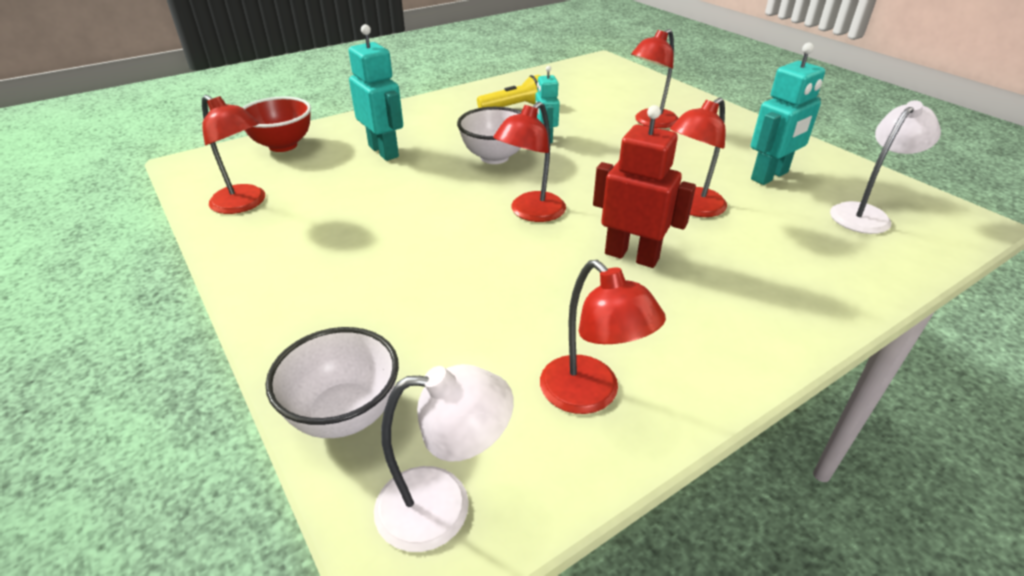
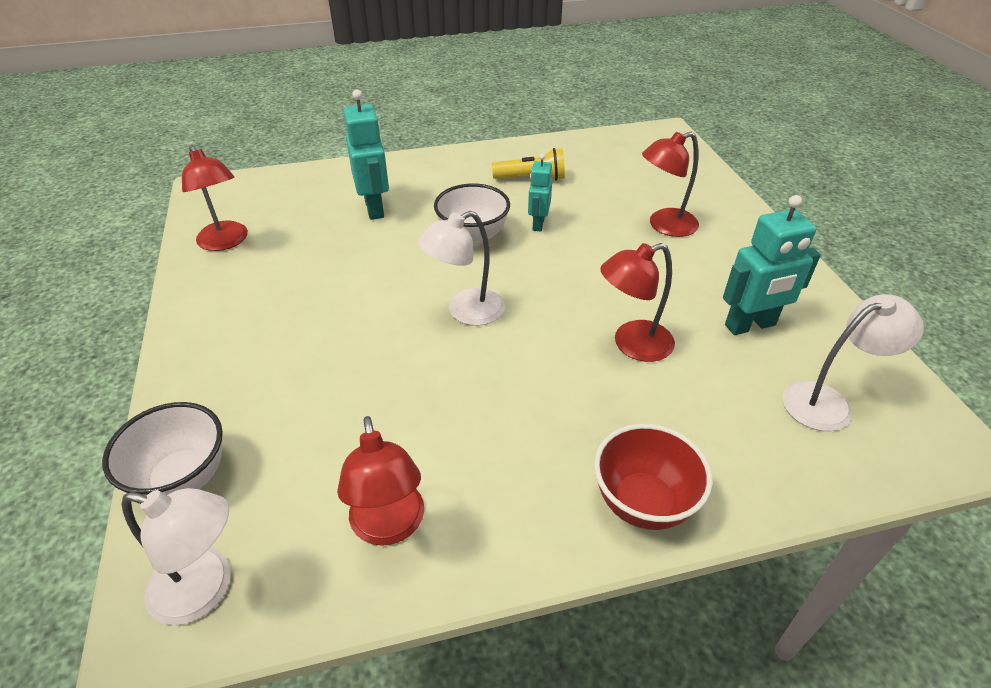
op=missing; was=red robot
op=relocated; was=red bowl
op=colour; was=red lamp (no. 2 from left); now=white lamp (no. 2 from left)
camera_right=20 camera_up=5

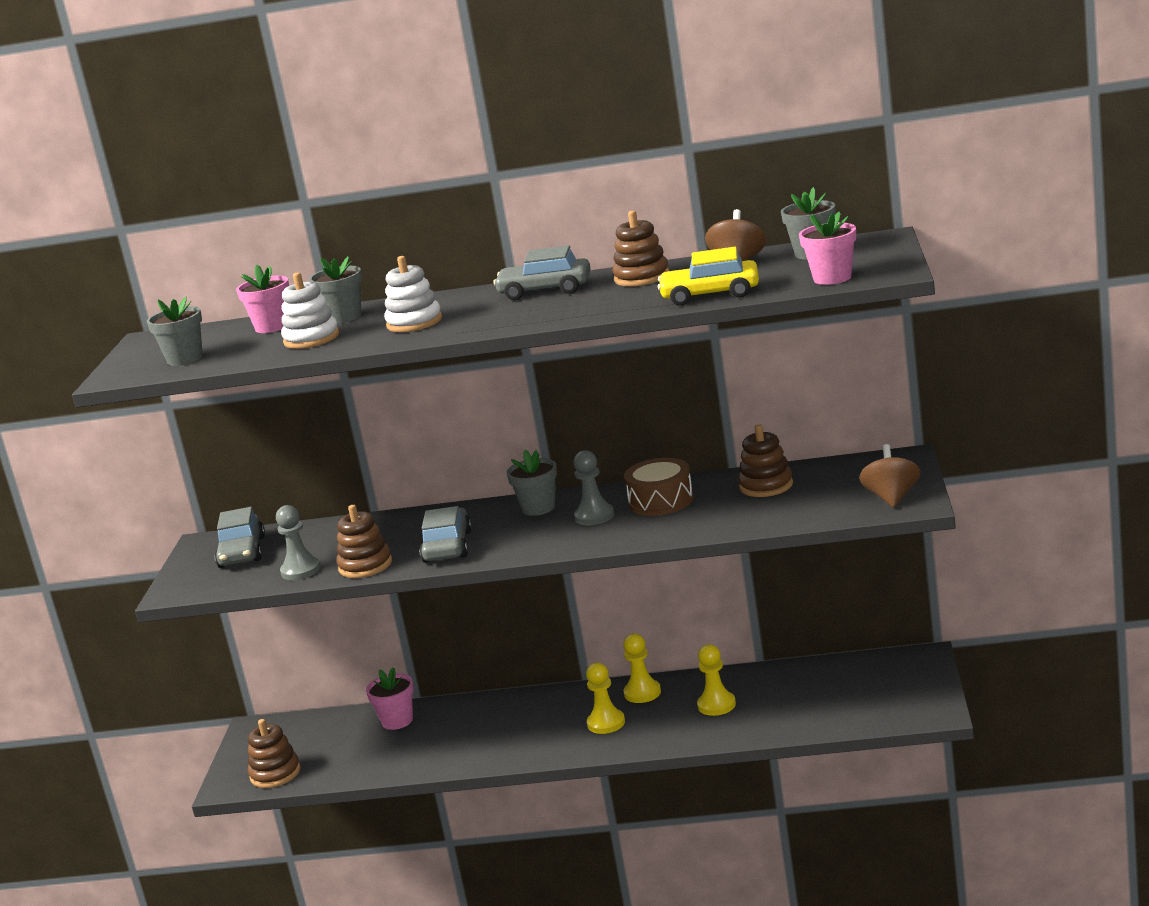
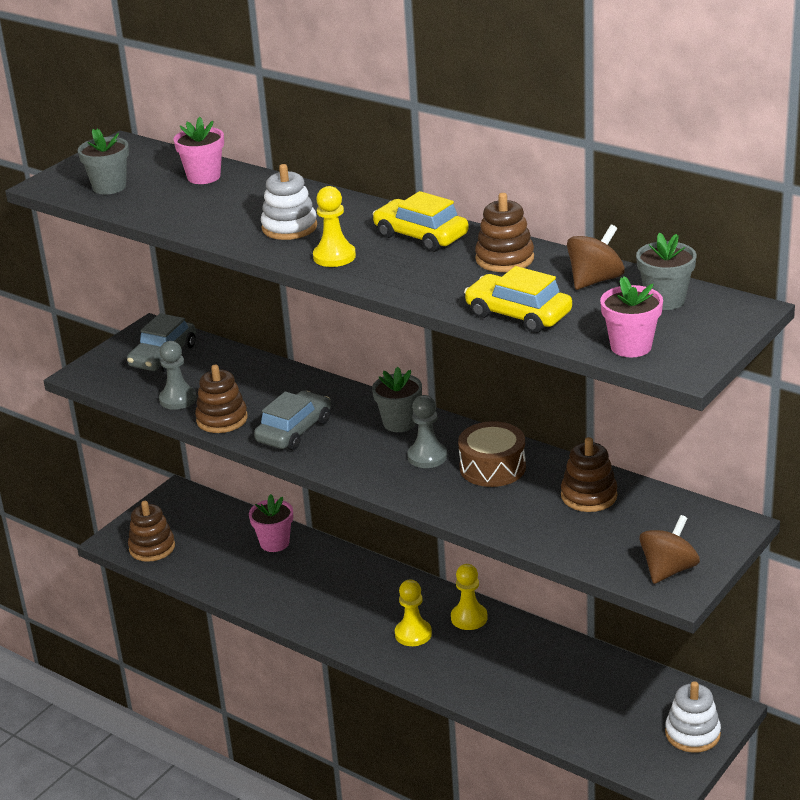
op=missing; was=grey flower pot (no. 2 from left)
op=relocated; was=white stacking toy (no. 1 from left in the first image); now=white stacking toy (no. 2 from left)
op=relocated; was=yellow pawn (no. 3 from left in the first image); now=yellow pawn (no. 1 from left)
op=colour; was=grey car (no. 3 from left); now=yellow car (no. 1 from left)
camera_right=30 camera_up=10

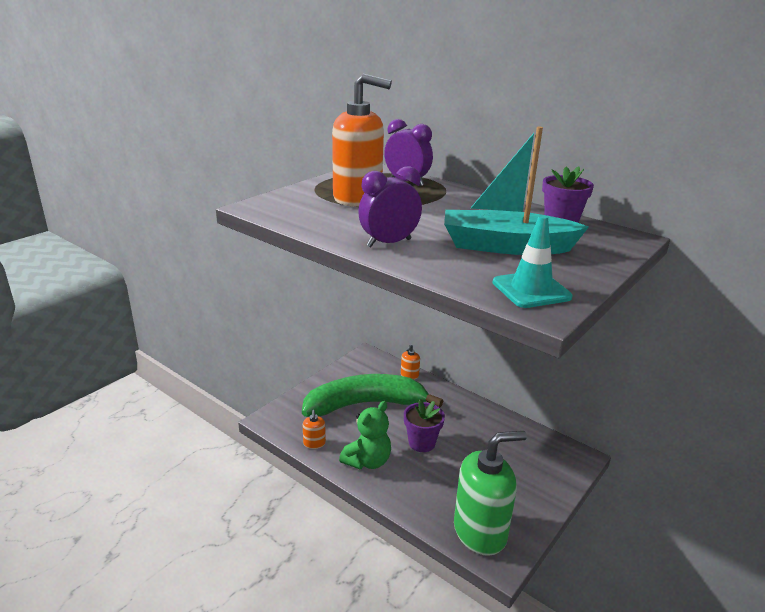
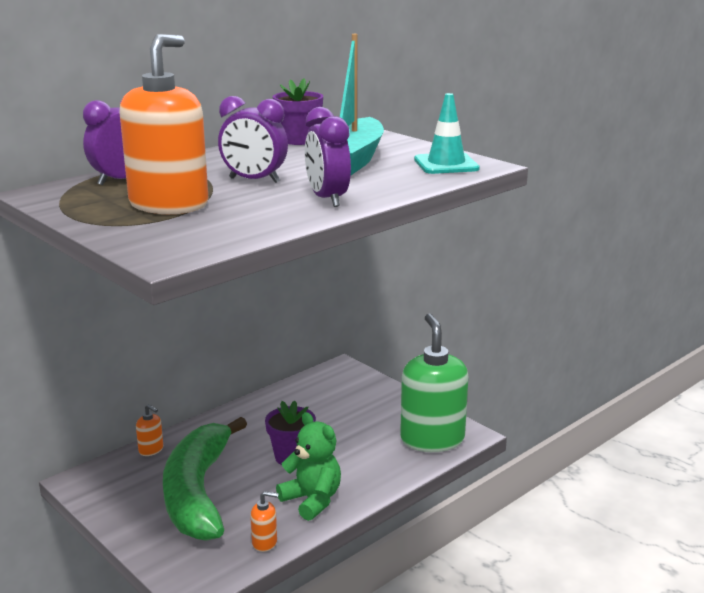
op=appeared; now=purple clock (no. 2 from left)
camera_right=-80 camera_up=-5

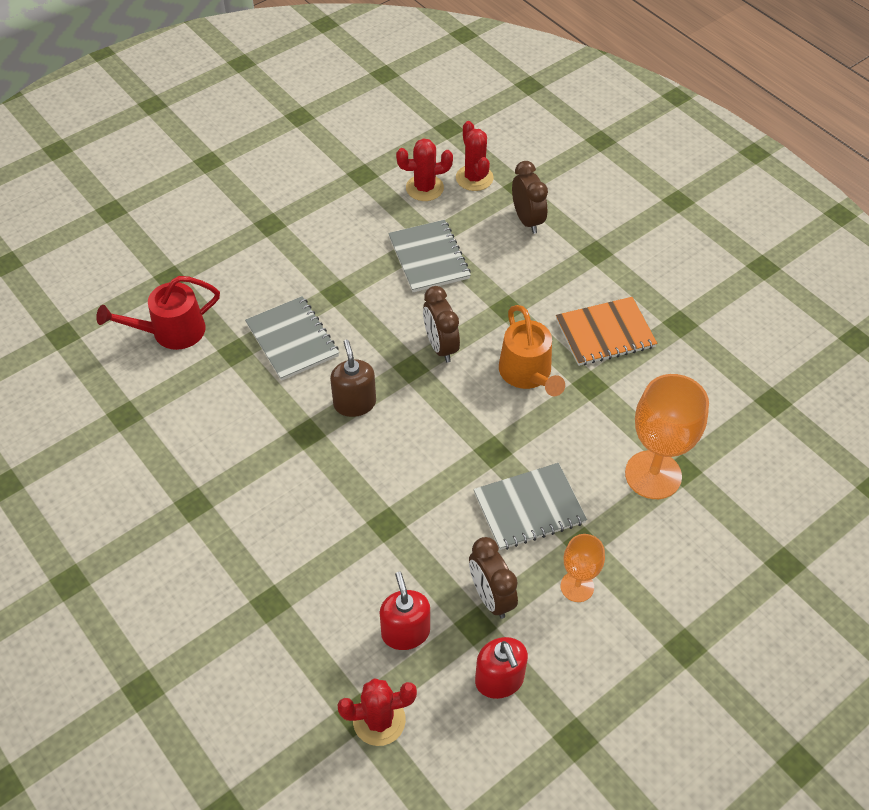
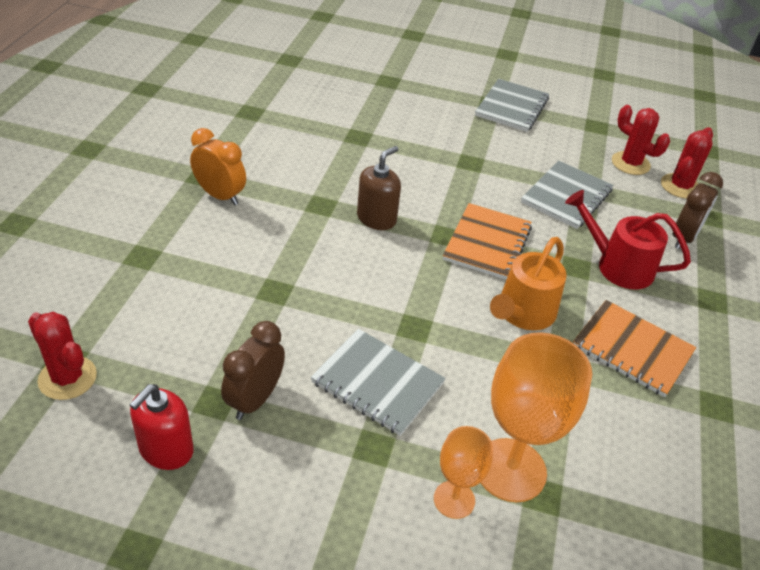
op=missing; was=red soap dispenser (no. 1 from left)
op=appeared; now=orange clock
op=relocated; was=red watering can
op=relocated; was=grey notebook (no. 1 from left in the first image); now=grey notebook (no. 2 from left)
op=relocated; was=orange goblet (no. 1 from left)
op=exchanged; was=brown clock (no. 1 from left); now=orange notebook (no. 1 from left)
camera_right=50 camera_up=-10

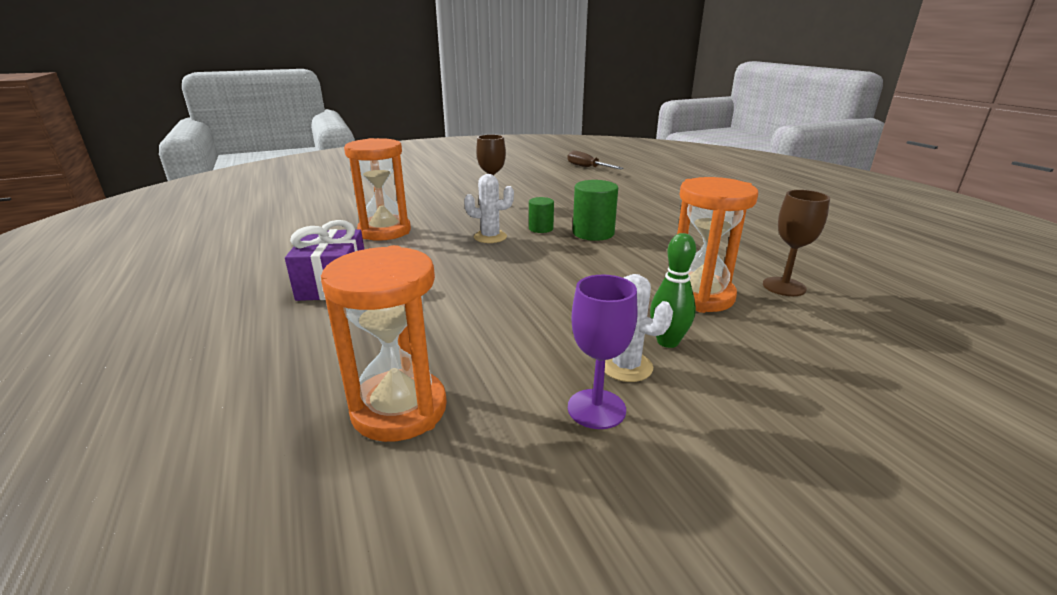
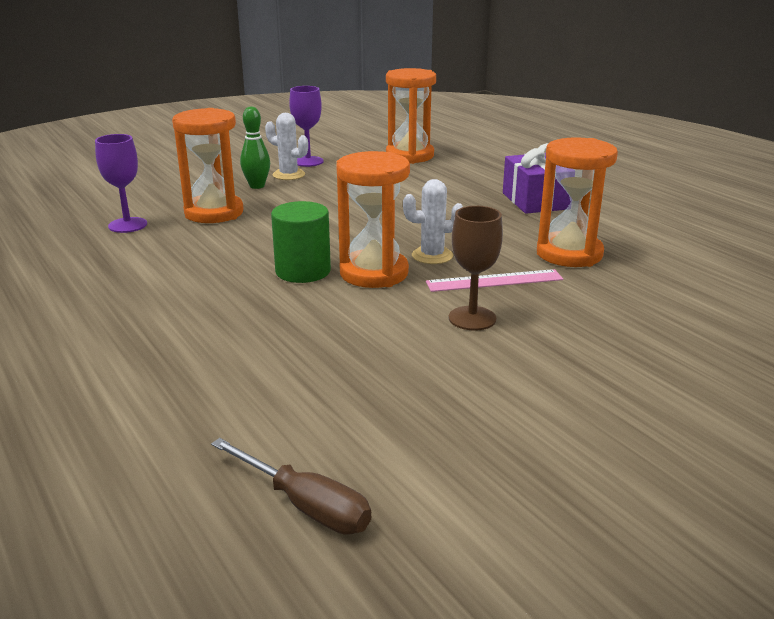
op=appeared; now=pink ruler
op=exchanged; was=green cylinder (no. 1 from left); now=orange hourglass (no. 2 from left)
op=colour; was=brown goblet (no. 2 from left); now=purple goblet (no. 1 from left)
camera_right=170 camera_up=0

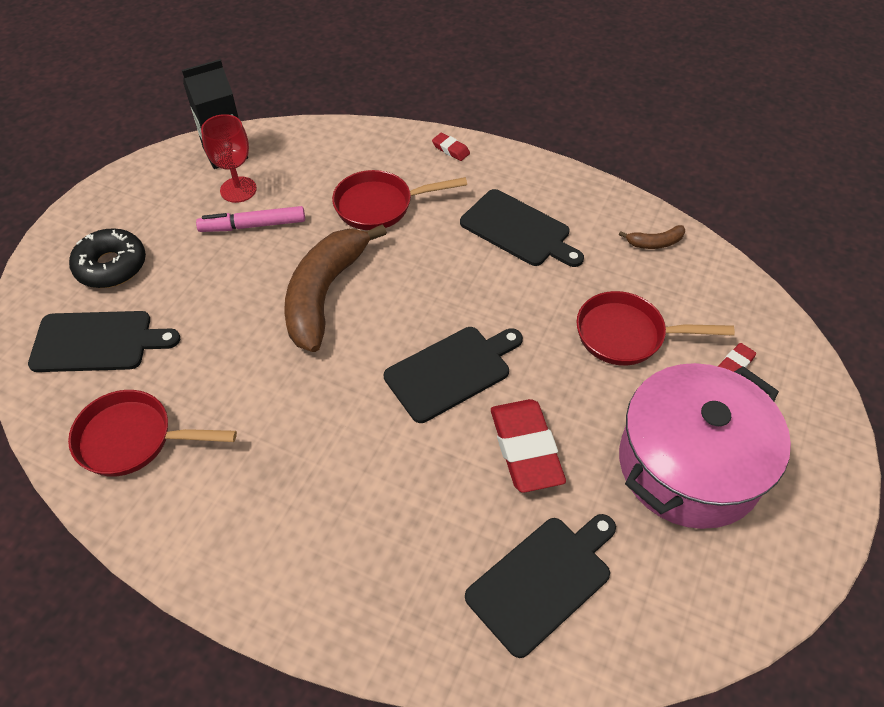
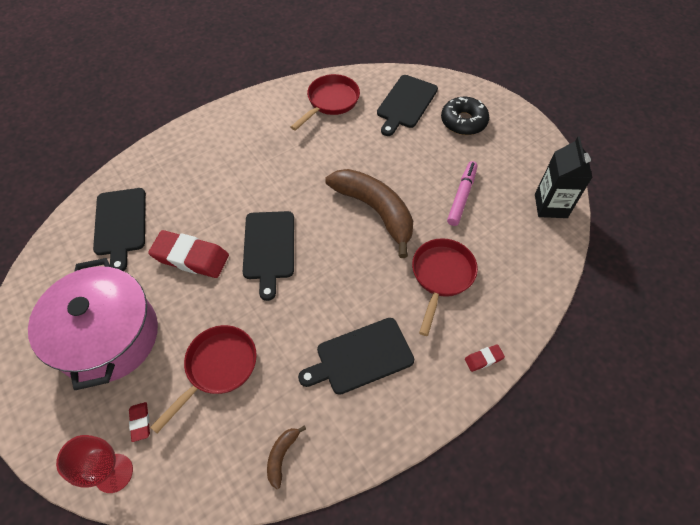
op=relocated; was=red goblet
camera_right=120 camera_up=5

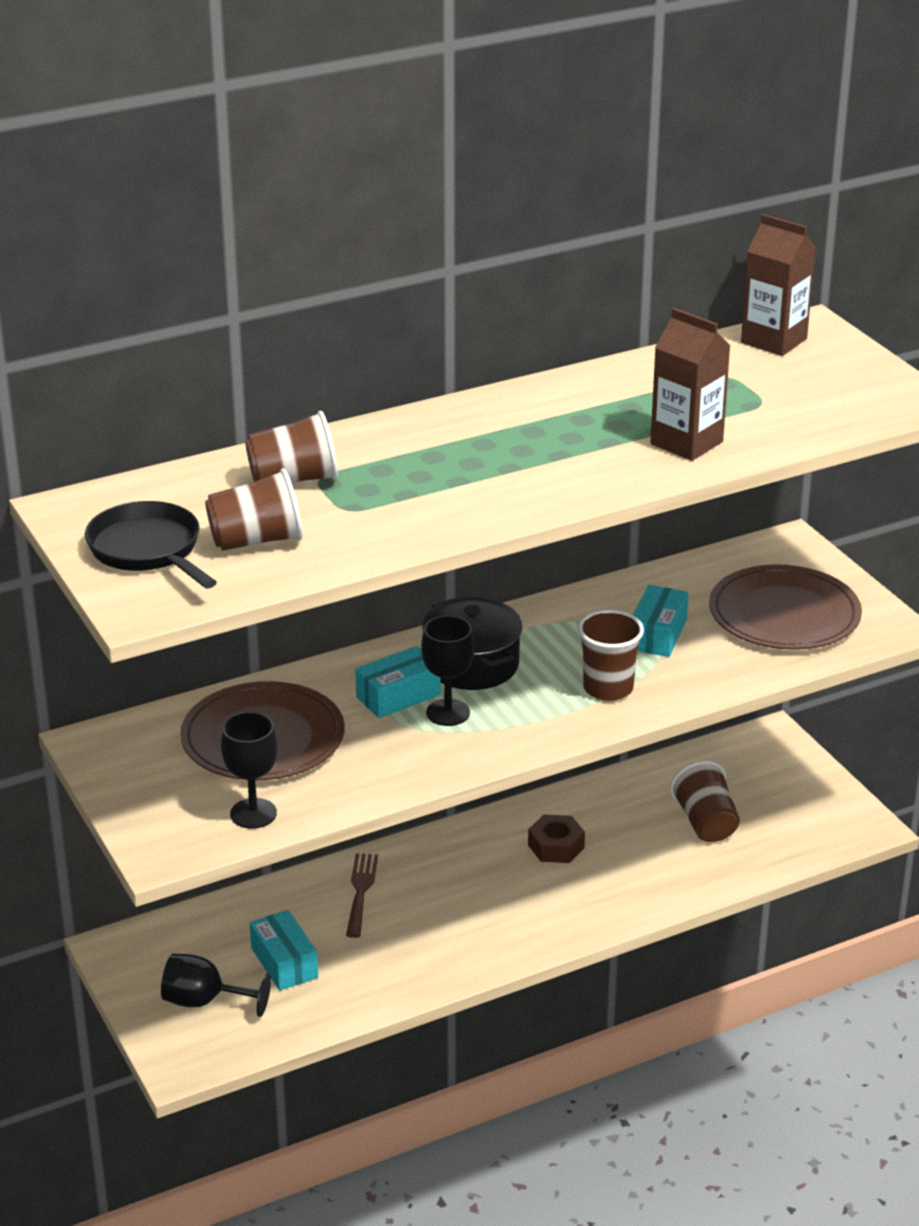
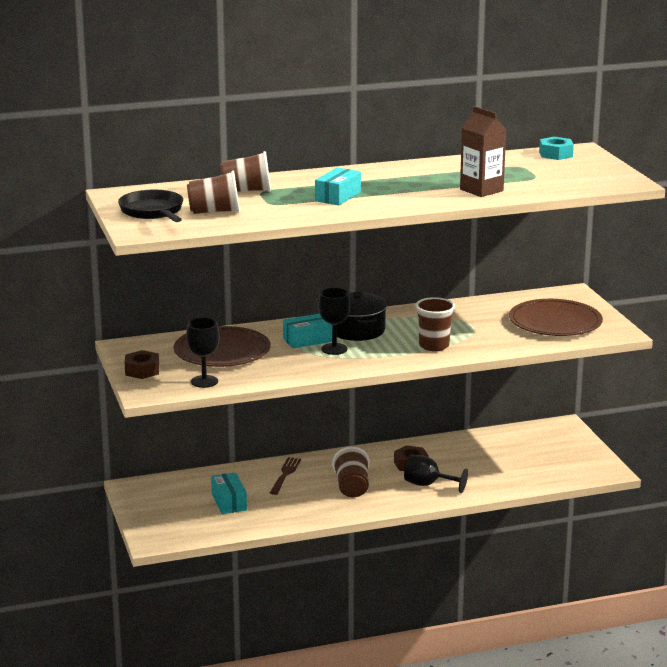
op=appeared; now=brown nut (no. 1 from left)
op=relocated; was=black goblet (no. 1 from left in the first image); now=black goblet (no. 3 from left)
op=relocated; was=turquoise box (no. 3 from left)
op=relocated; was=brown cup (no. 4 from left in the first image); now=brown cup (no. 3 from left)
op=exchanged; was=brown carton (no. 2 from left); now=turquoise nut
camera_right=10 camera_up=-10

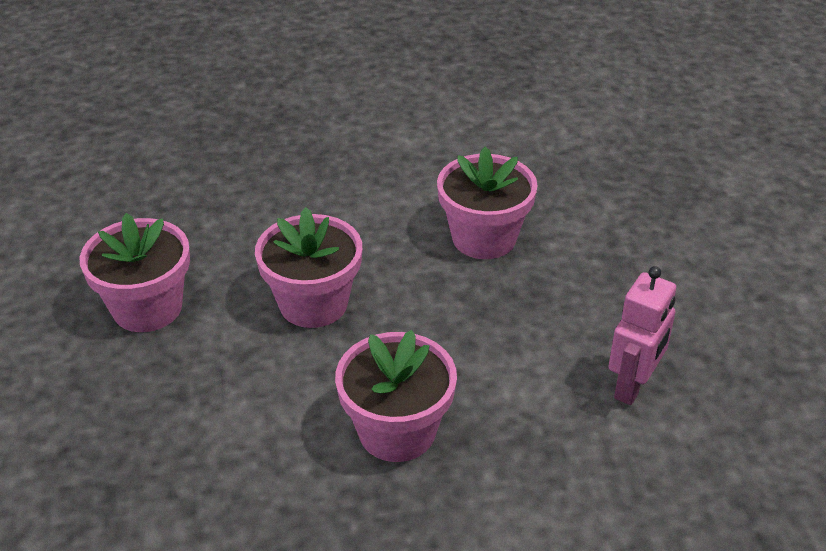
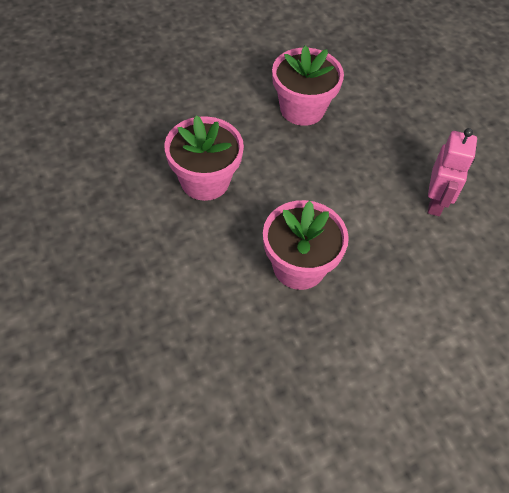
op=missing; was=pink flower pot (no. 1 from left)
camera_right=-20 camera_up=15

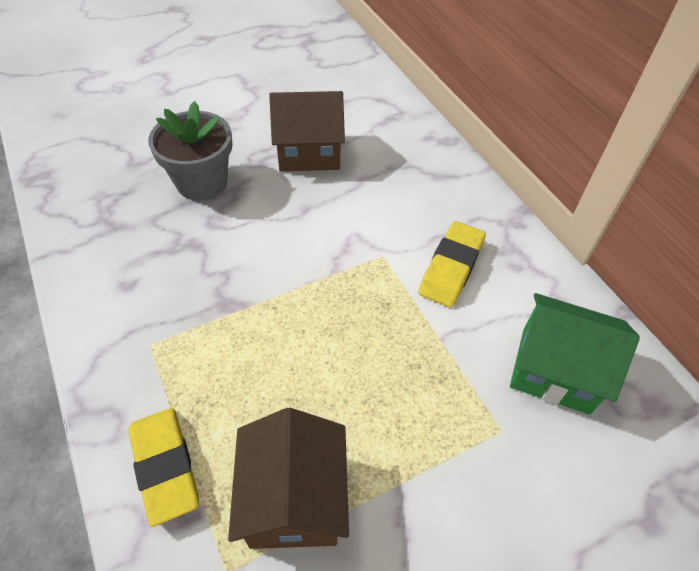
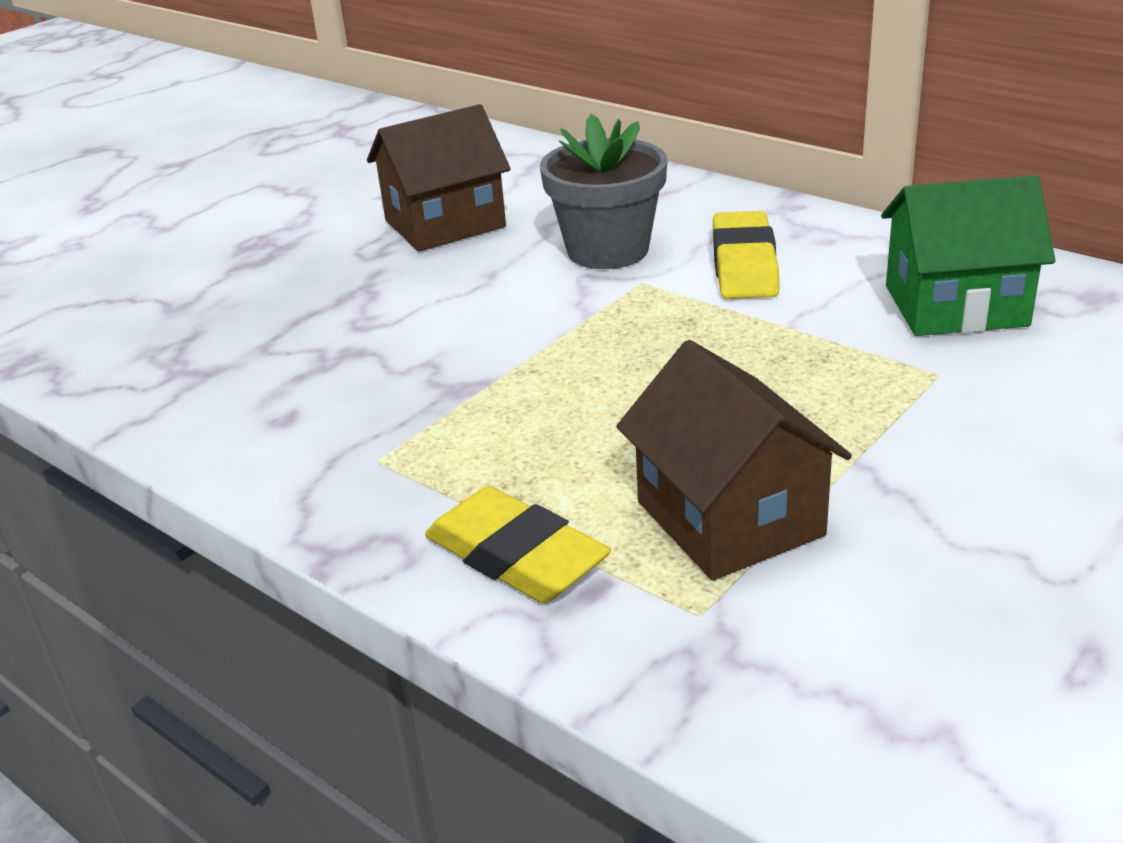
op=relocated; was=grey flower pot
camera_right=-20 camera_up=-20

